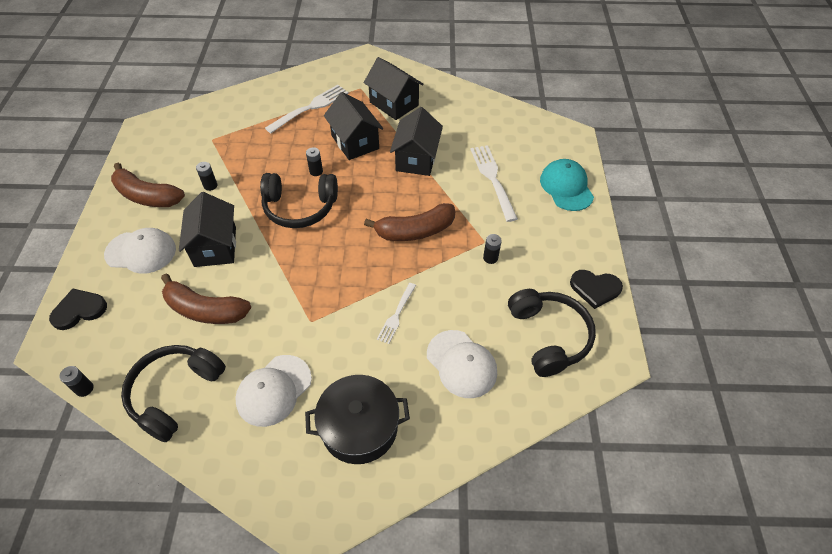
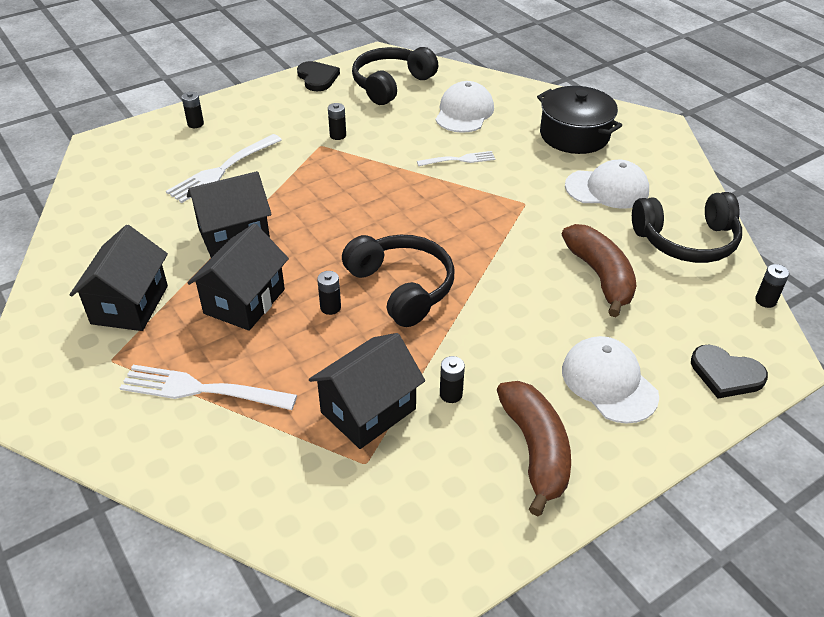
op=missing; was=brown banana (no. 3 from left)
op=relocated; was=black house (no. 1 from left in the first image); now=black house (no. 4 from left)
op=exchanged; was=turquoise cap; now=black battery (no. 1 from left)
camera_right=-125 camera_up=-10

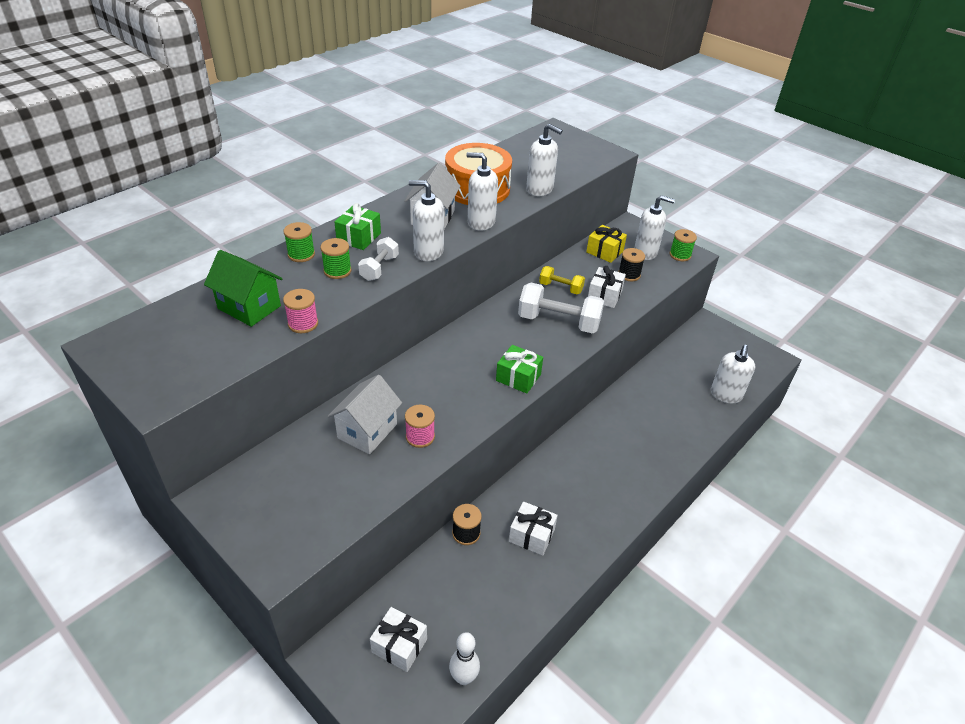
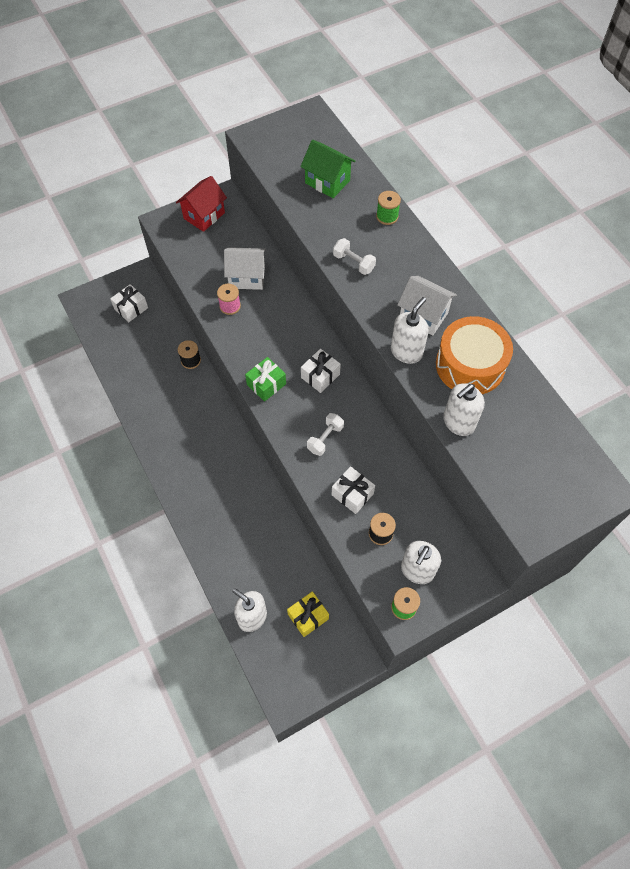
op=missing; was=pink spool (no. 1 from left)
op=missing; was=green spool (no. 2 from left)
op=missing; was=green gift (no. 1 from left)
op=missing; was=white soap dispenser (no. 1 from left)
op=missing; was=white bowling pin
op=missing; was=yellow dumbbell
op=appeared; now=red house
op=relocated; was=white gift (no. 2 from left)
op=relocated; was=yellow gift
op=spun; was=green house; clockwise=75
op=spun; was=white house (no. 1 from left); clockwise=-45
op=size; was=white dumbbell (no. 2 from left in the first image); ratio=0.56
camera_right=110 camera_up=20

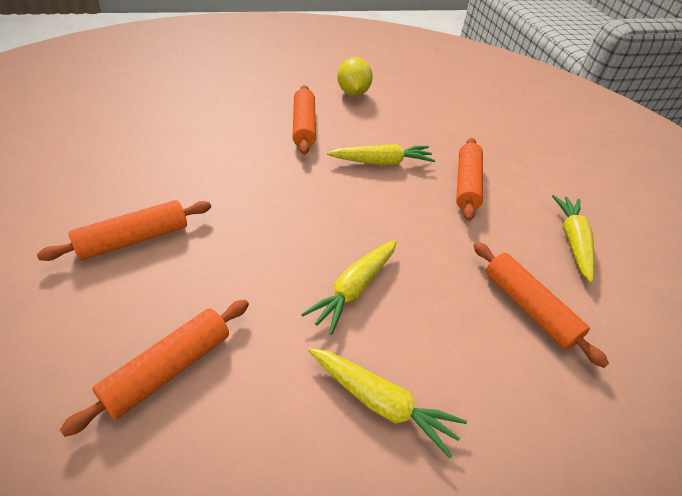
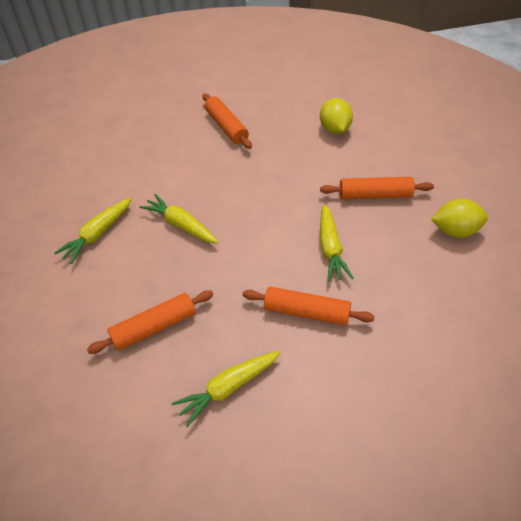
op=missing; was=orange rolling pin (no. 2 from left)
op=appeared; now=yellow lemon (no. 1 from left)
op=spun; was=yellow carrot (no. 4 from left in the first image); clockwise=135
camera_right=100 camera_up=5

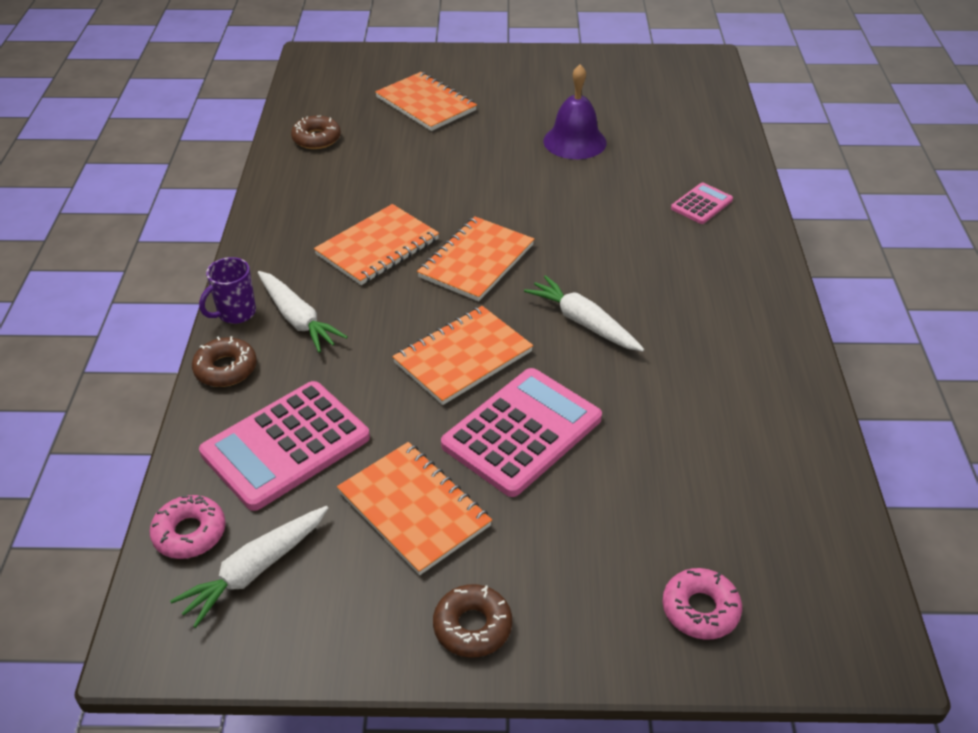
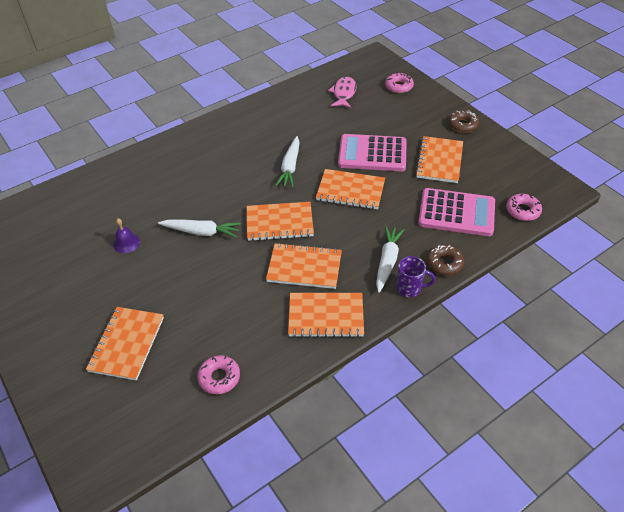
op=missing; was=pink calculator (no. 3 from left)
op=appeared; now=orange notebook (no. 4 from left)
op=appeared; now=pink fish
op=relocated; was=white carrot (no. 1 from left)
op=colour; was=brown donut (no. 2 from left); now=pink donut (no. 1 from left)
op=size; was=purple bell; ratio=0.58
camera_right=-125 camera_up=5

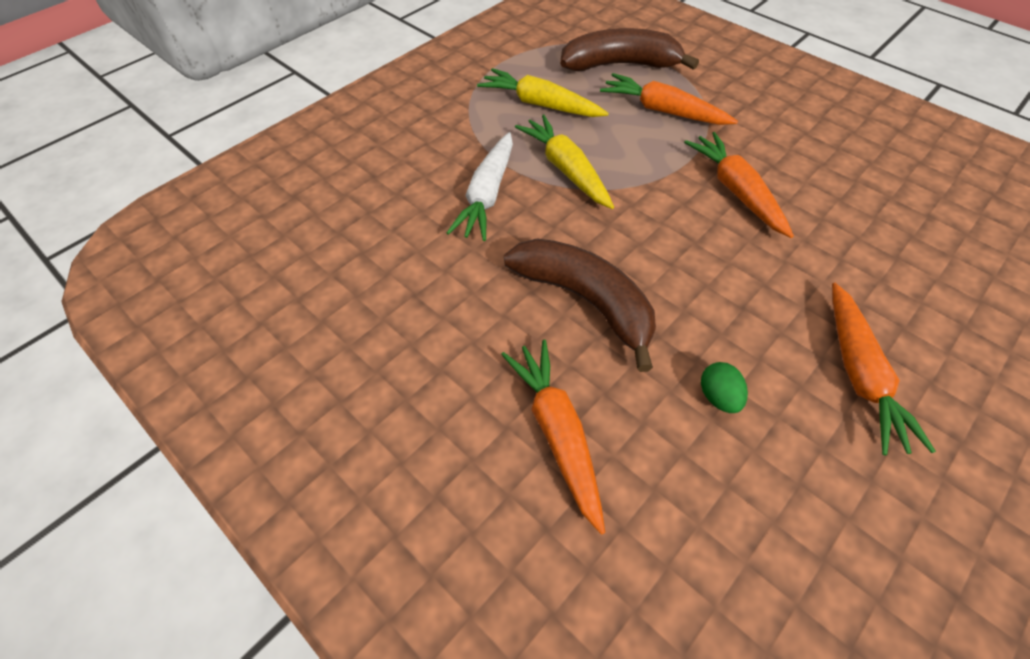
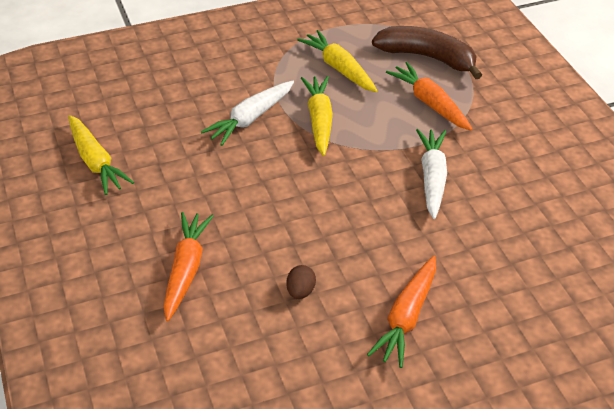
op=missing; was=brown banana (no. 1 from left)
op=appeared; now=yellow carrot (no. 1 from left)
op=colour; was=orange carrot (no. 3 from left); now=white carrot (no. 2 from left)
op=colour; was=green egg; now=brown egg
camera_right=25 camera_up=-10

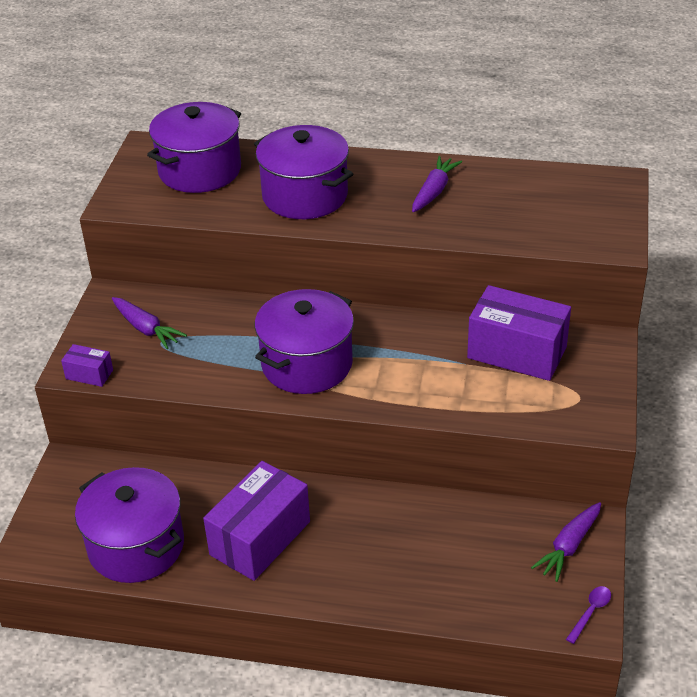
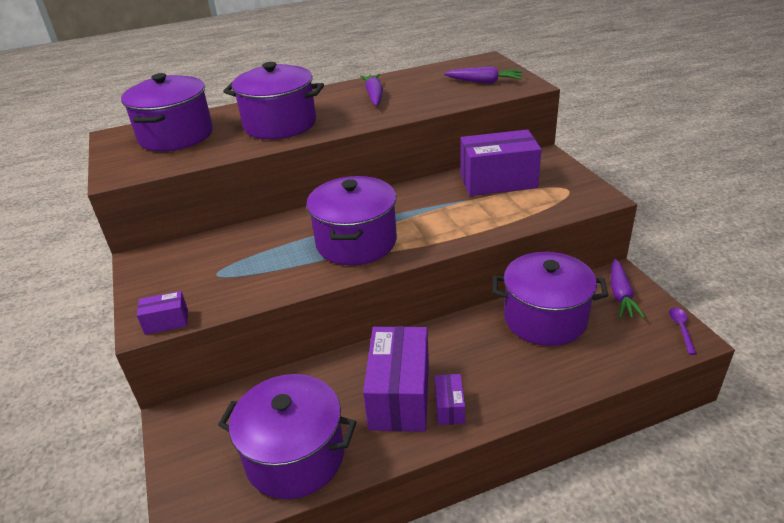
op=appeared; now=purple box (no. 3 from left)
op=appeared; now=purple pot (no. 5 from left)
op=relocated; was=purple carrot (no. 1 from left in the first image); now=purple carrot (no. 2 from left)
camera_right=-30 camera_up=-5

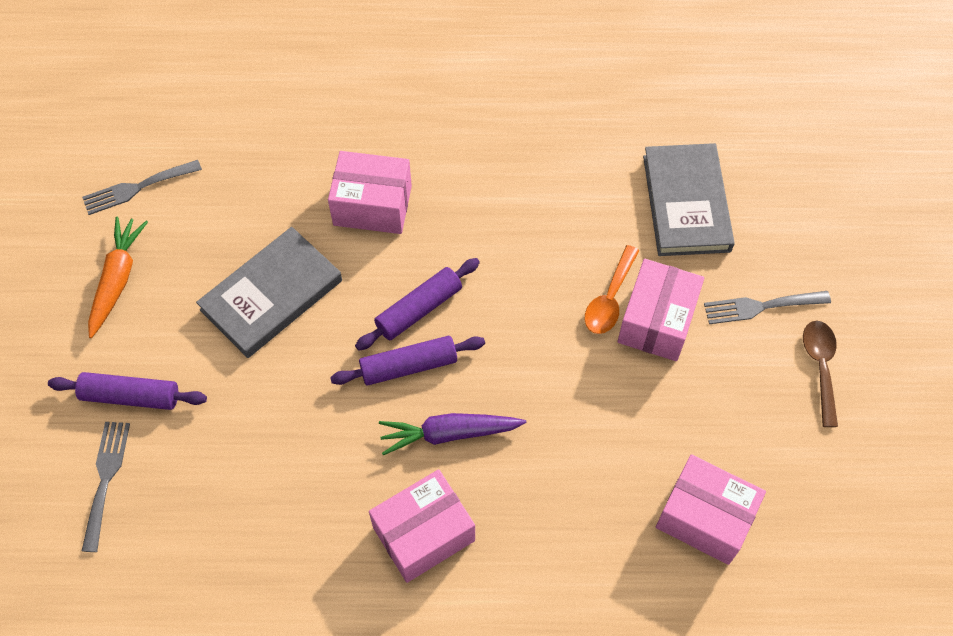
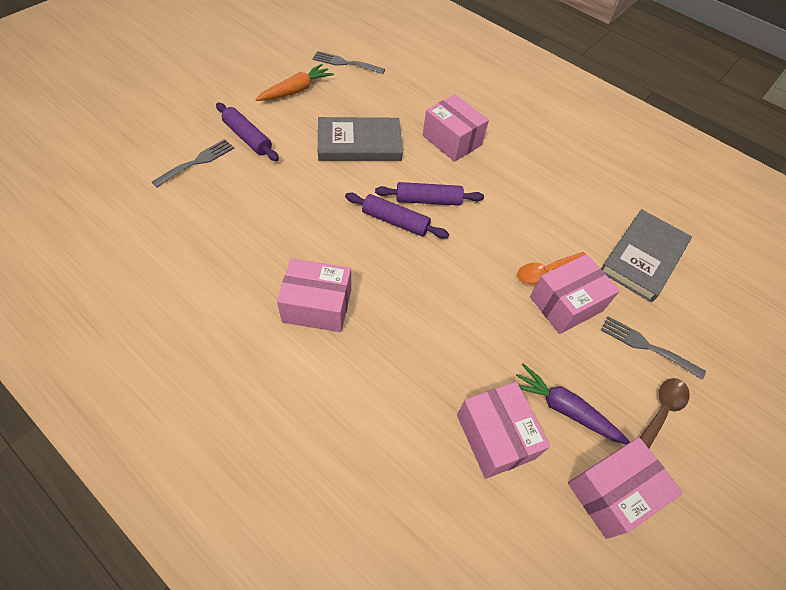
op=appeared; now=pink box (no. 5 from left)
op=relocated; was=purple carrot
camera_right=35 camera_up=-5

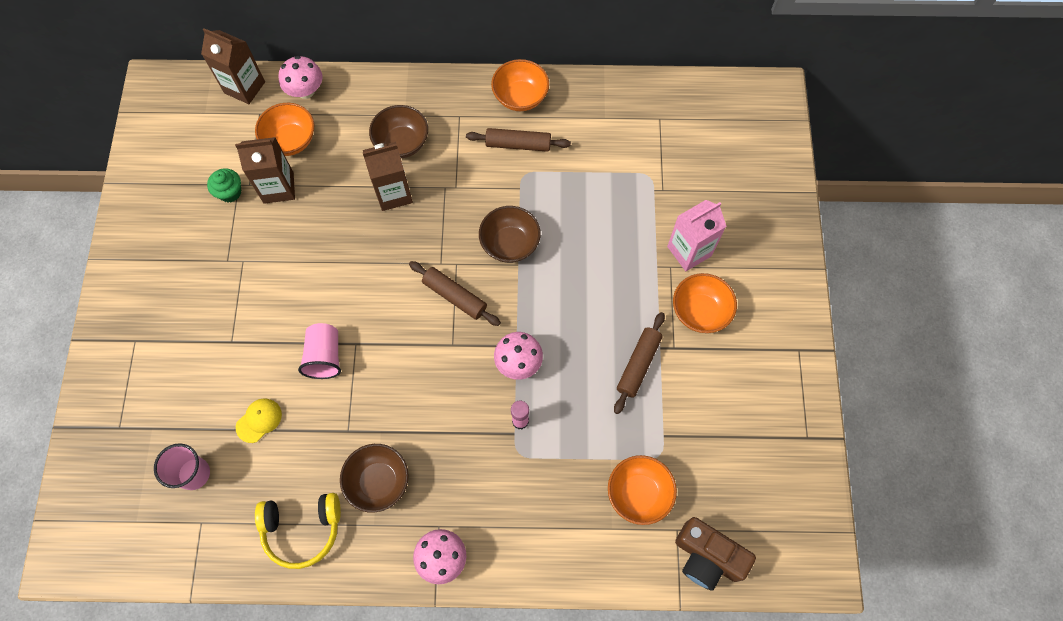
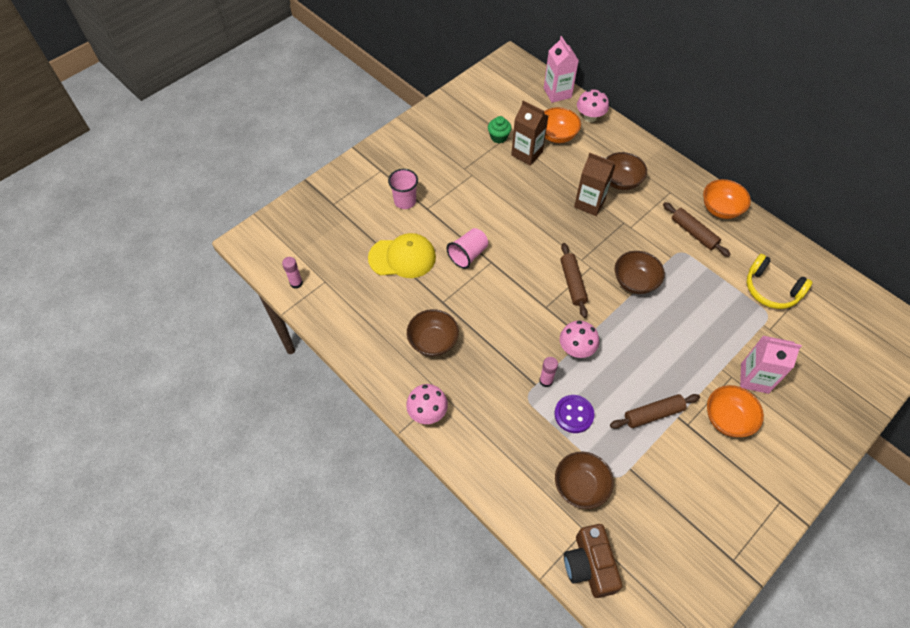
op=appeared; now=pink glue stick (no. 1 from left)
op=appeared; now=purple button
op=relocated; was=pink cup (no. 1 from left)
op=relocated; was=yellow headphones
op=colour; was=brown carton (no. 1 from left); now=pink carton (no. 1 from left)
op=colour; was=orange bowl (no. 3 from left); now=brown bowl (no. 2 from left)
op=size; was=yellow cap; ratio=1.9
camera_right=45 camera_up=-10

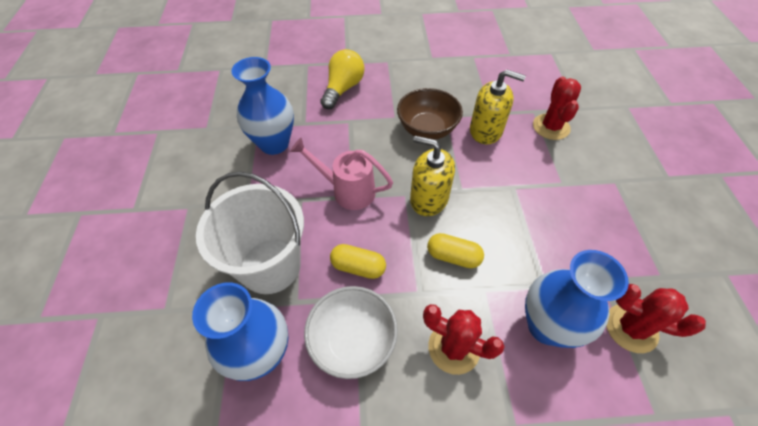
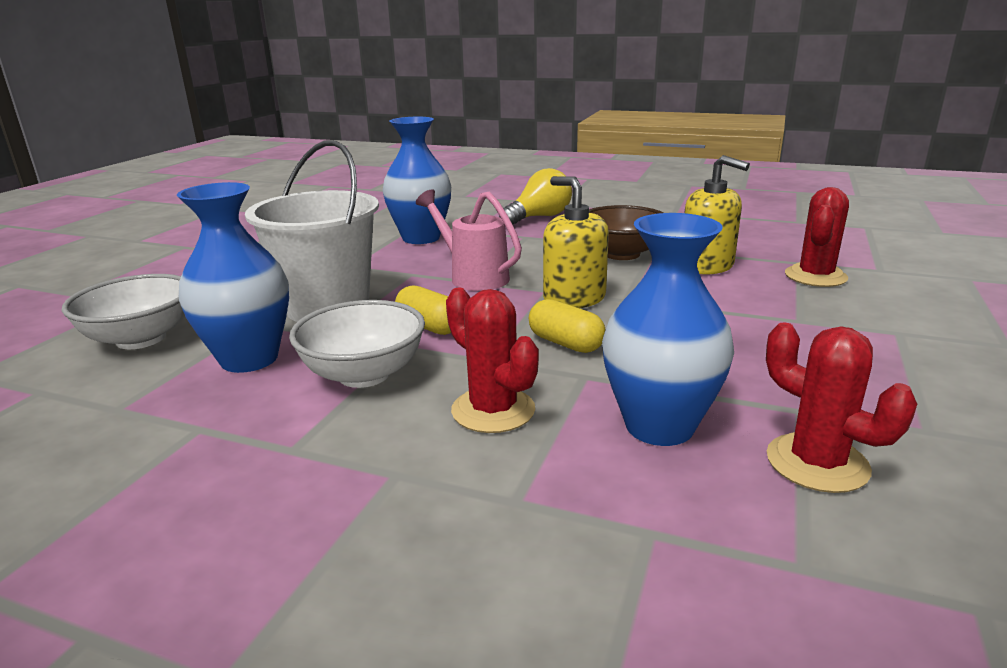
op=appeared; now=white bowl (no. 1 from left)
camera_right=25 camera_up=-30

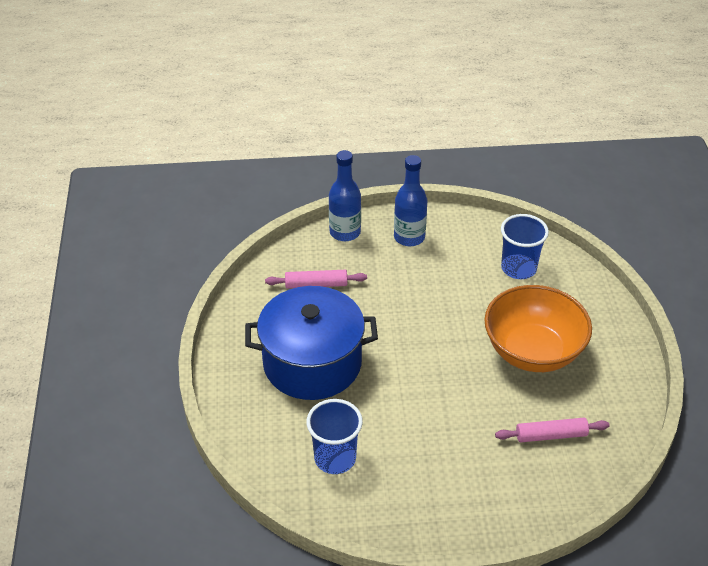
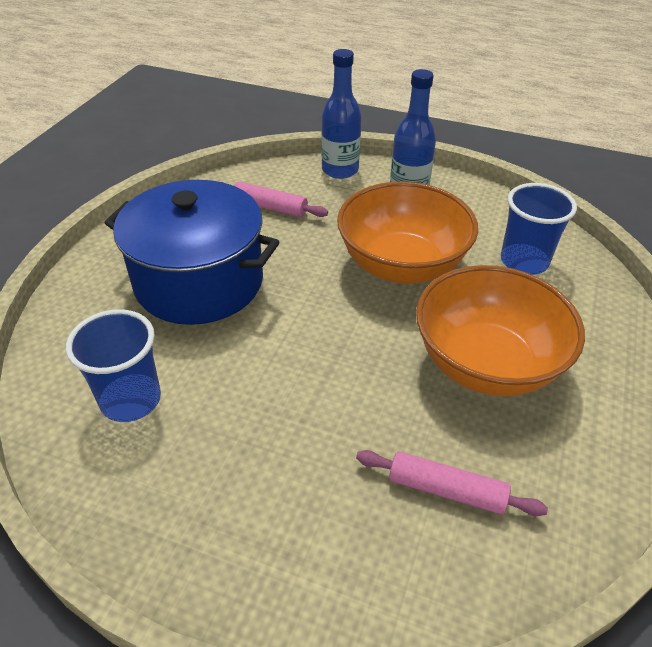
op=appeared; now=orange bowl (no. 1 from left)
camera_right=25 camera_up=0

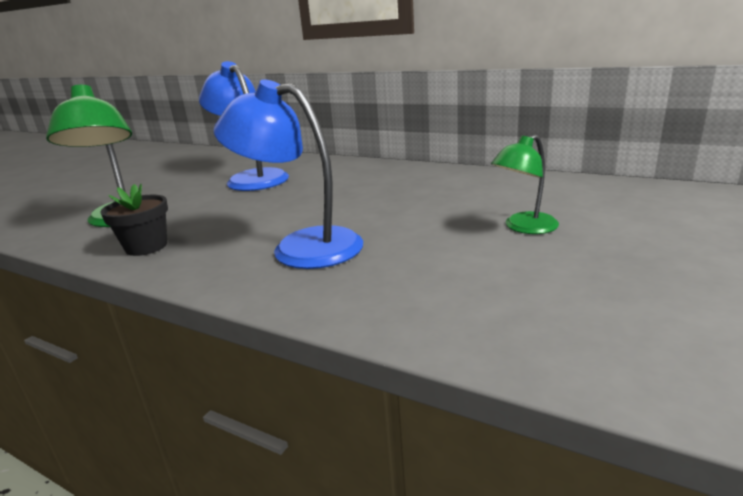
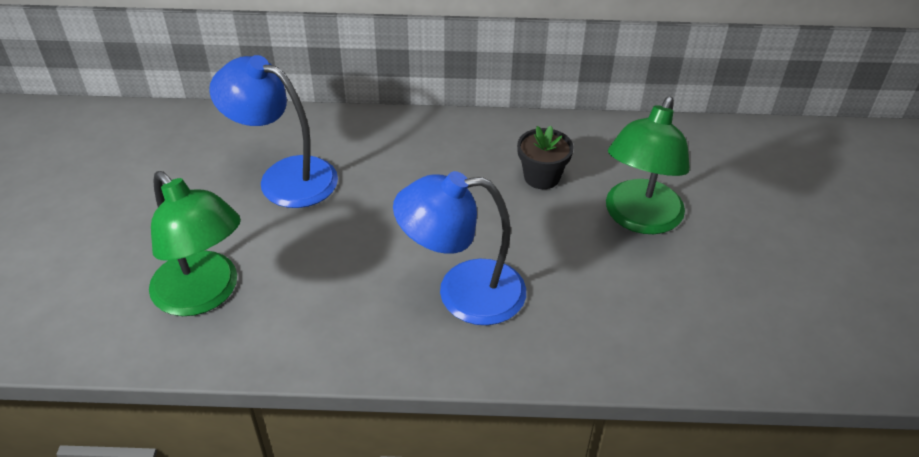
op=relocated; was=black flower pot
op=size; was=green lamp (no. 2 from left); ratio=1.7
camera_right=-30 camera_up=20

